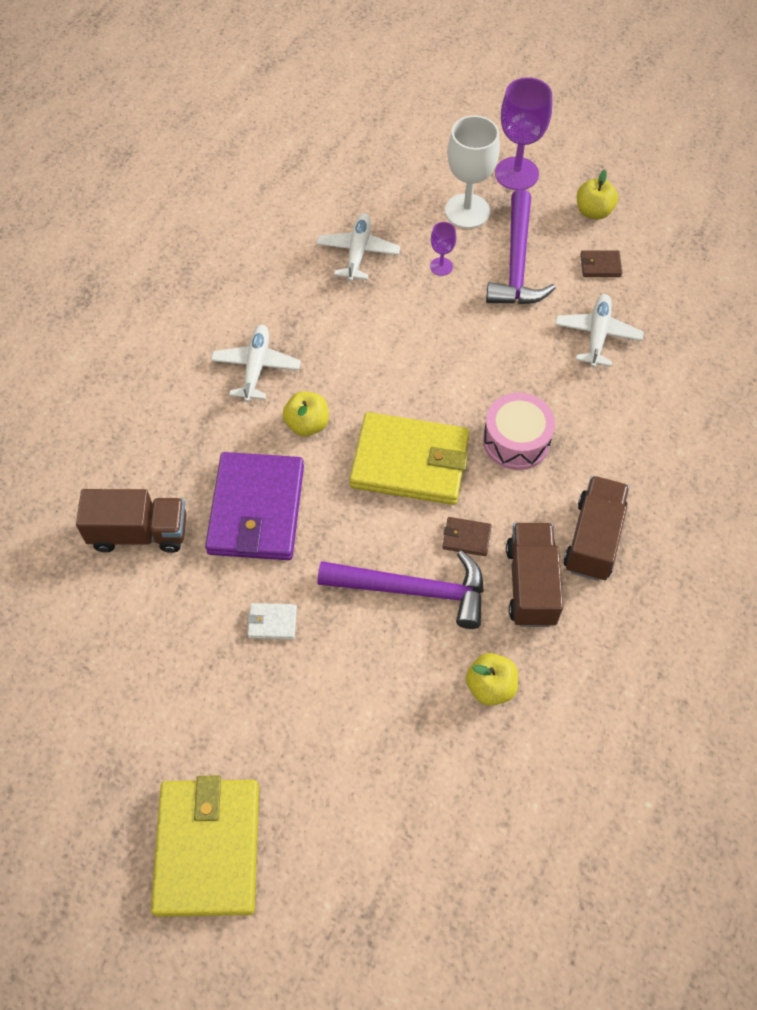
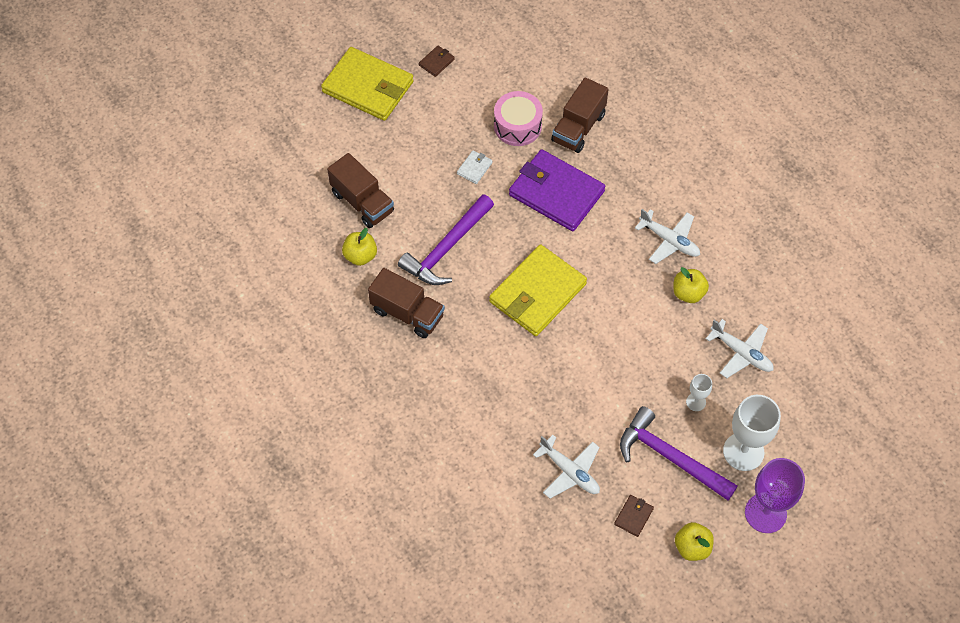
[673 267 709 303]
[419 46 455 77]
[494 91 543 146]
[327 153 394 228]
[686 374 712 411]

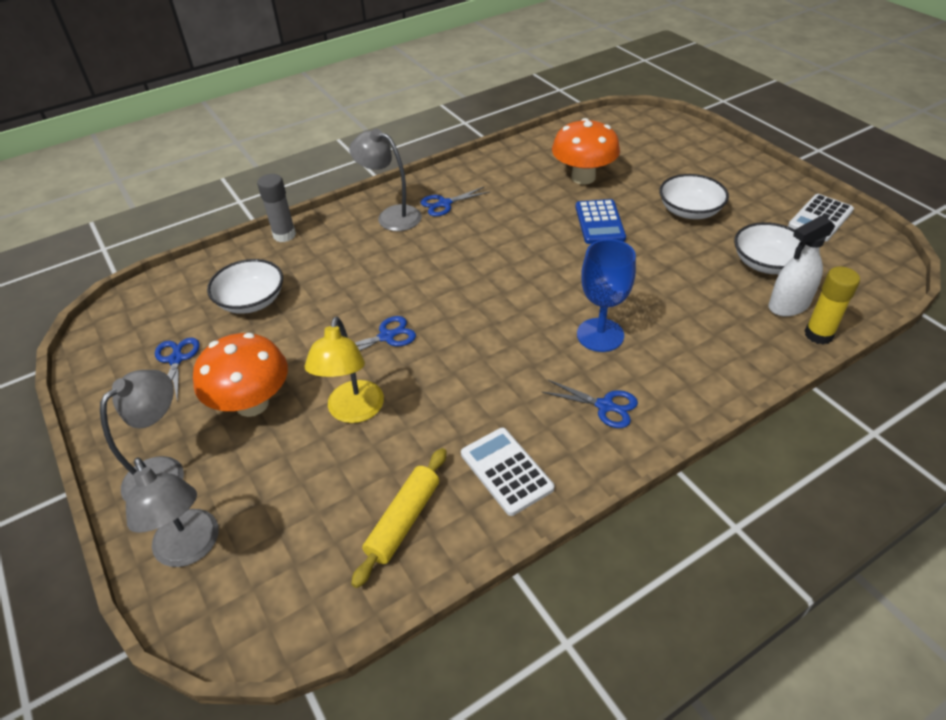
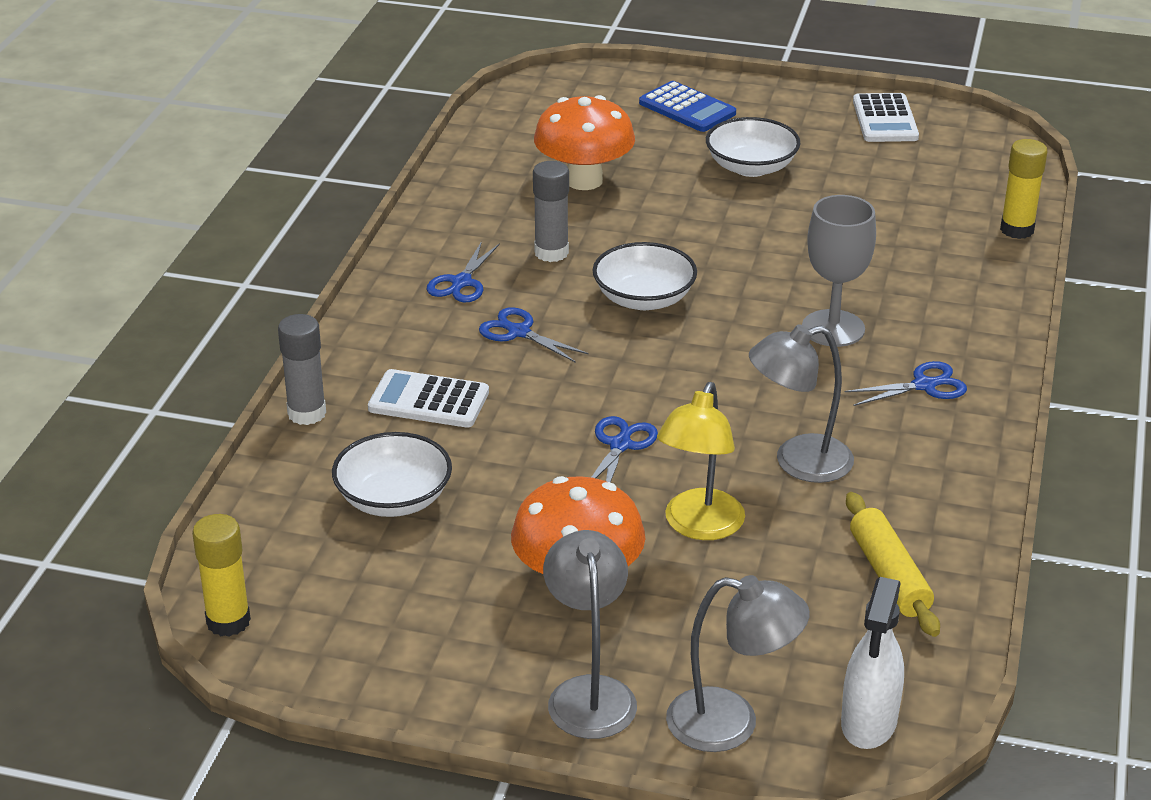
[192 514 251 637]
[533 161 569 262]
[479 307 589 363]
[749 324 854 483]
[368 369 489 428]
[639 81 736 132]
[593 242 697 310]
[841 577 904 749]
[802 195 876 347]
[657 382 745 540]

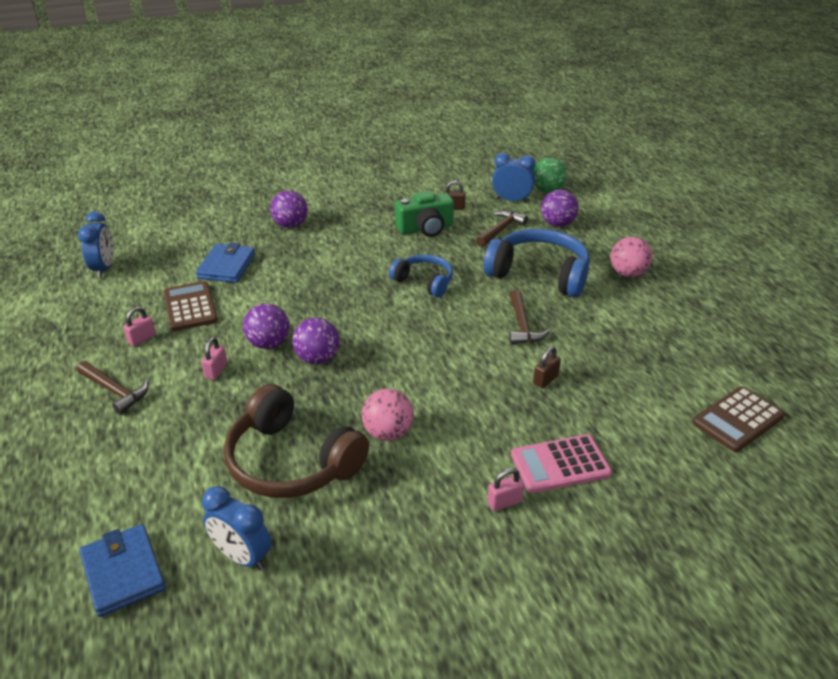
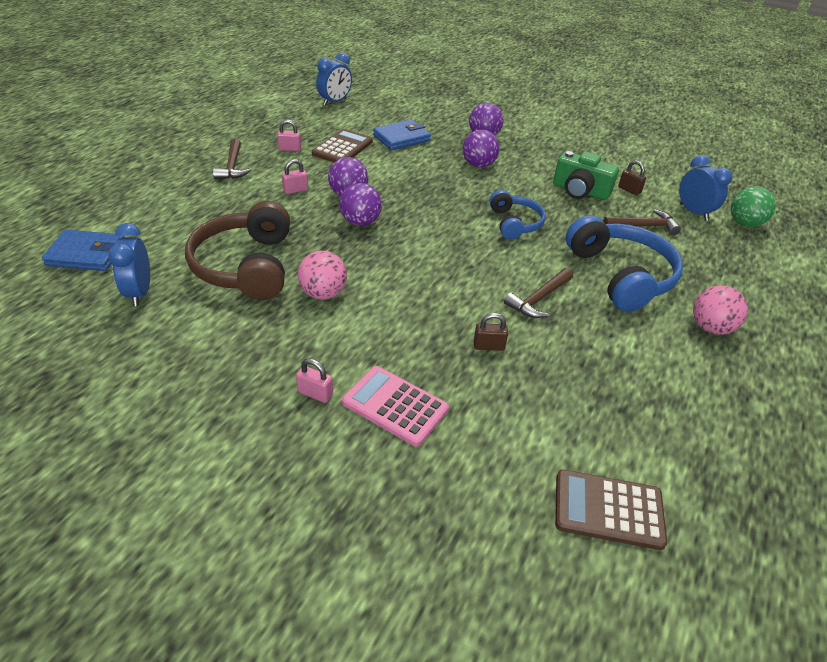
[463 129 500 168]
[42 230 125 271]

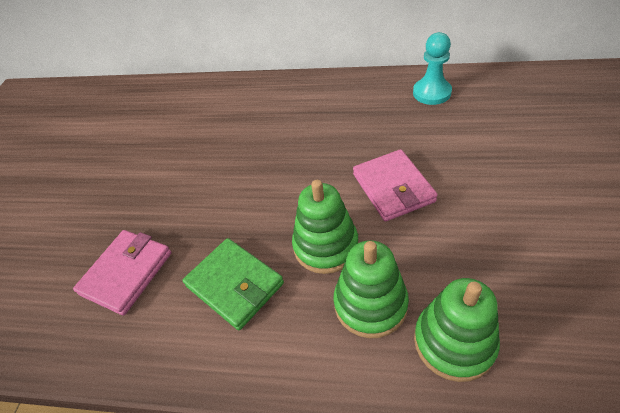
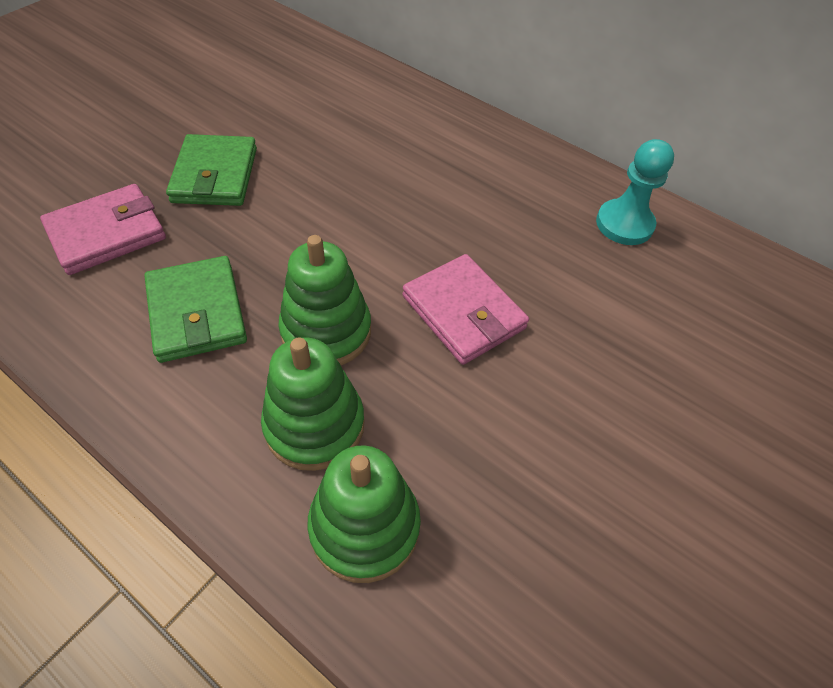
[166 134 257 206]
[402 254 529 365]

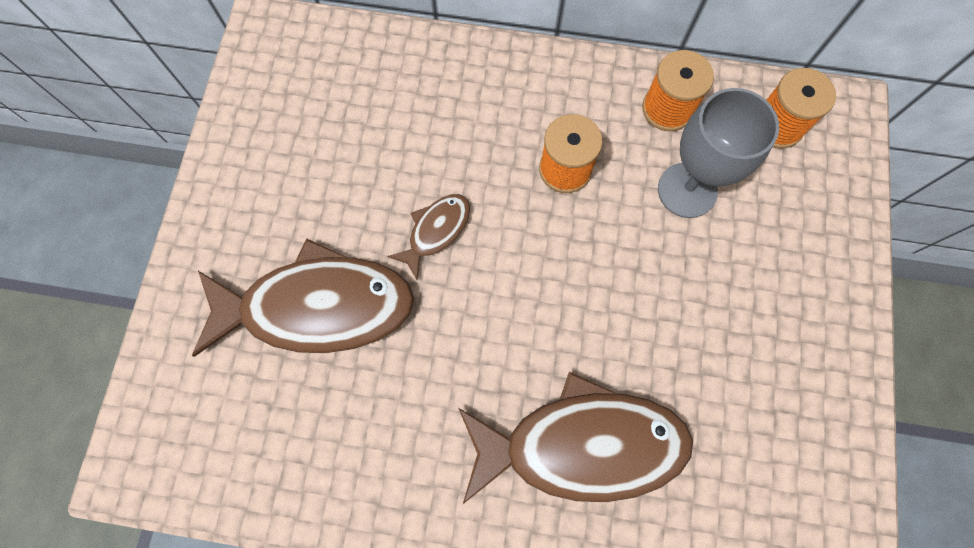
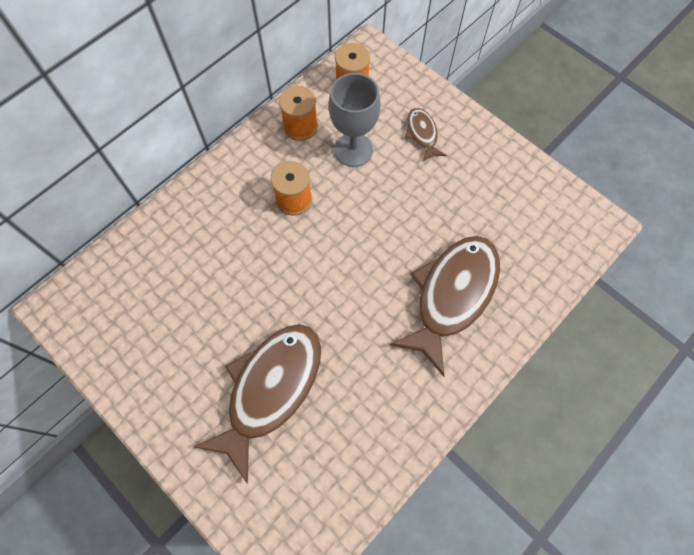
[405 108 446 161]

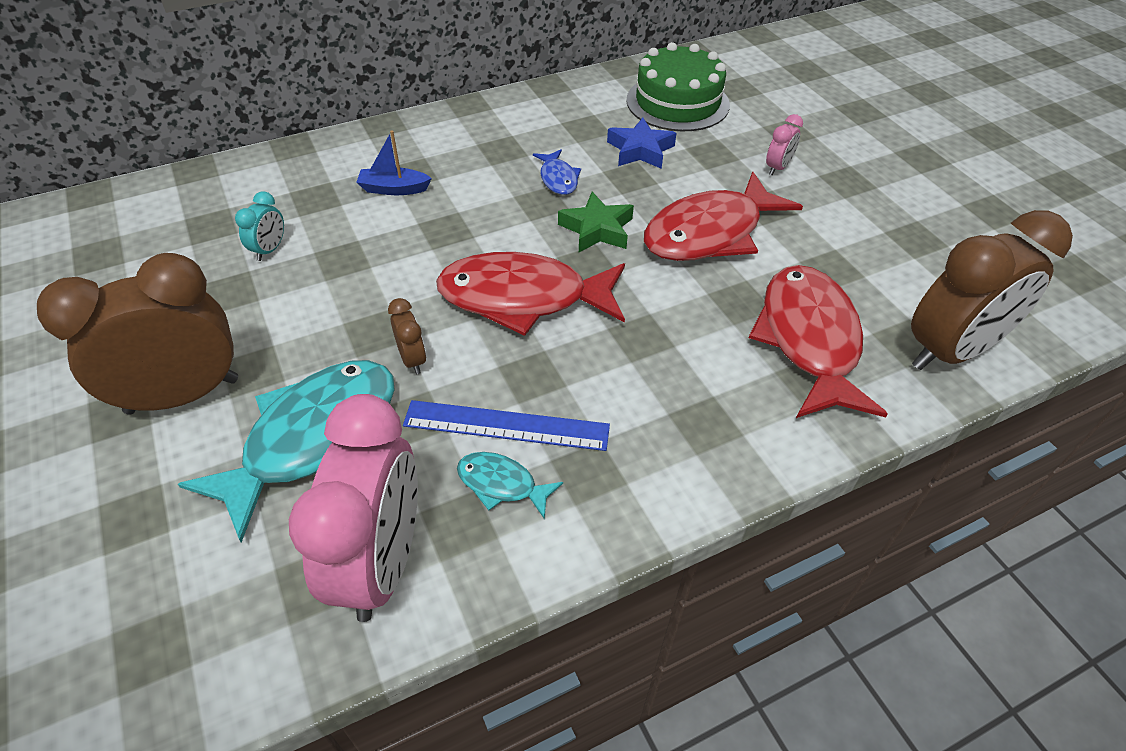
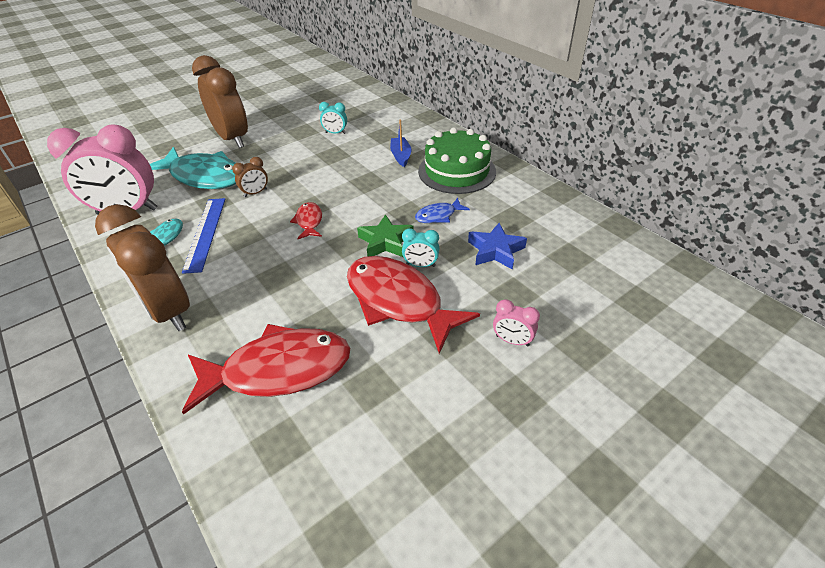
[402 228 439 267]
[418 128 496 194]
[95 204 190 331]
[290 202 322 239]

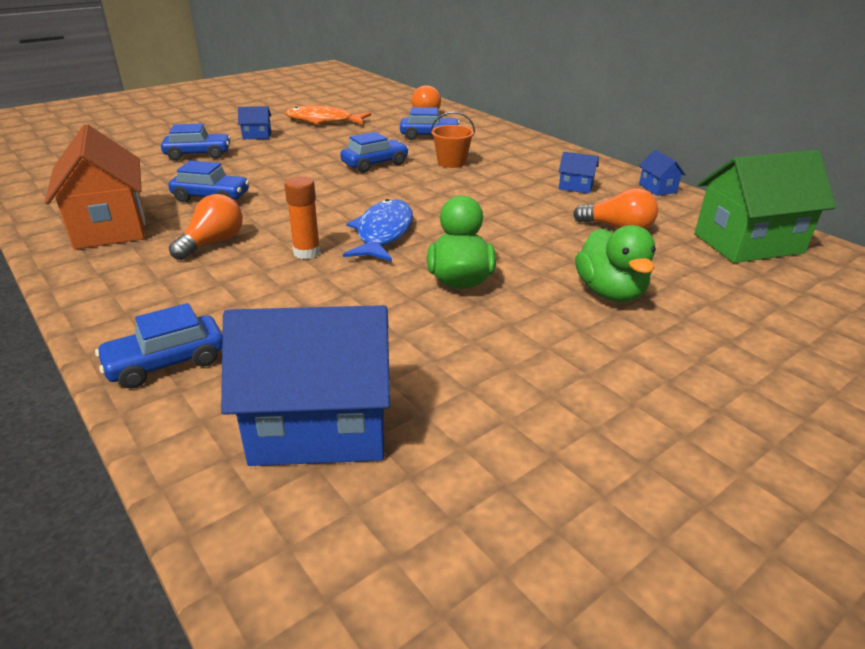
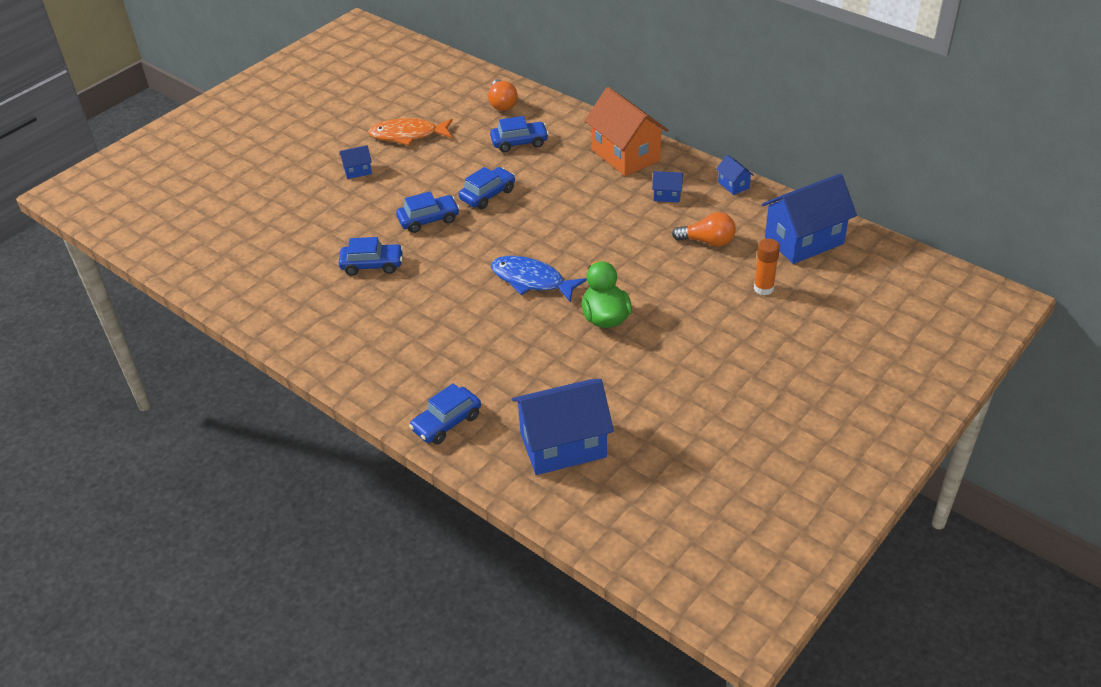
[169 194 243 260] (first image)
[430 111 475 168] (first image)
[575 225 656 302] (first image)
[584 87 668 176]
[396 192 460 233]
[754 239 780 295]
[761 174 857 264]
[491 256 587 303]

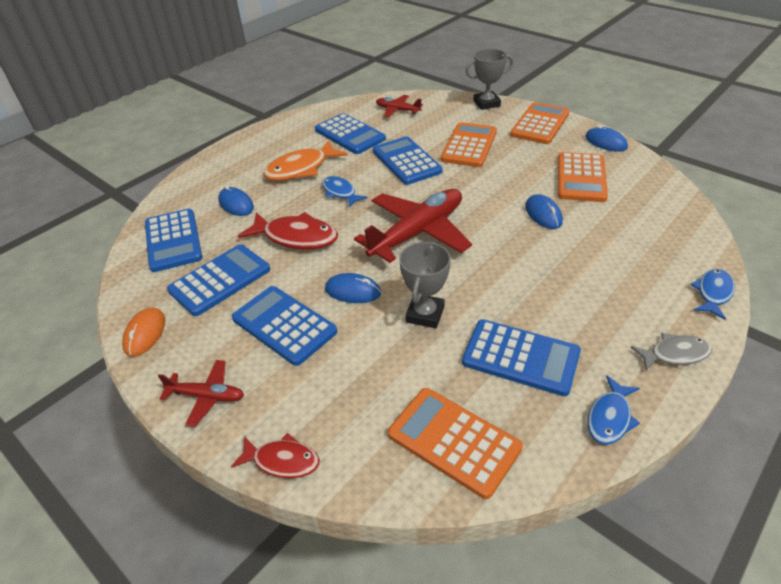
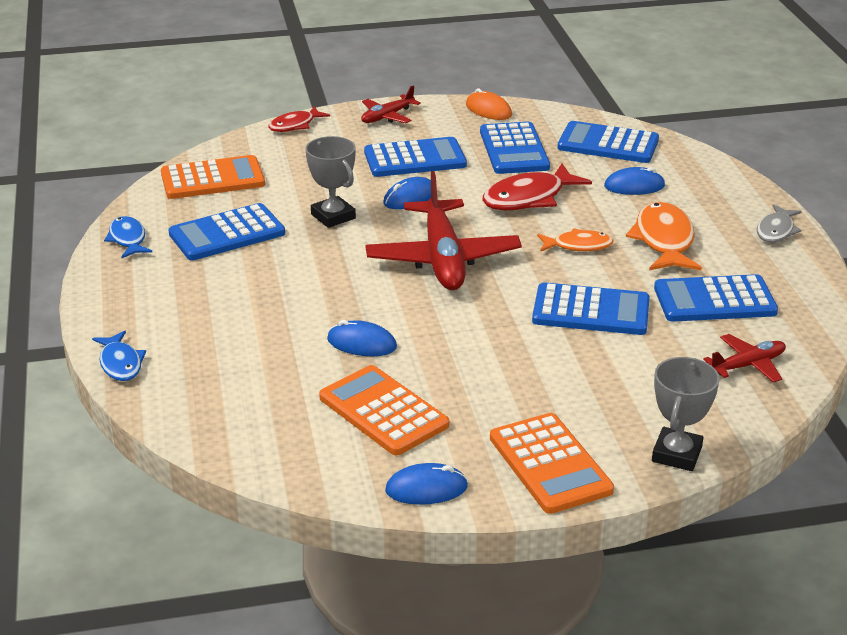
[441 122 497 167] (first image)
[757 204 802 243]
[537 228 614 252]

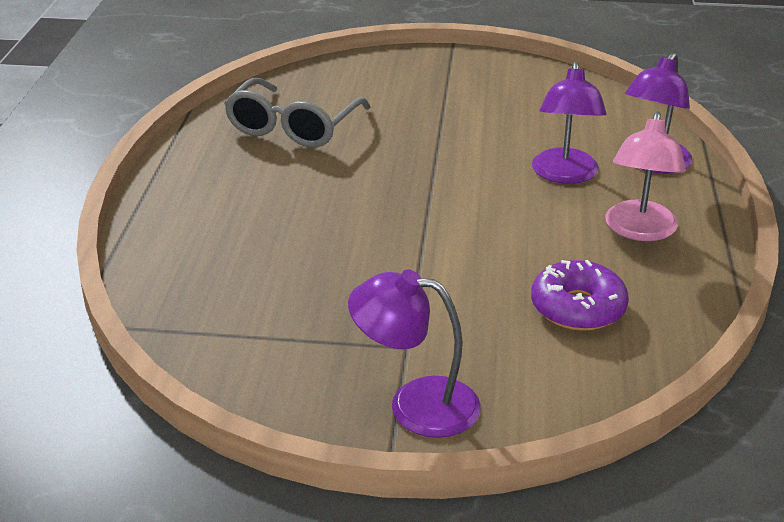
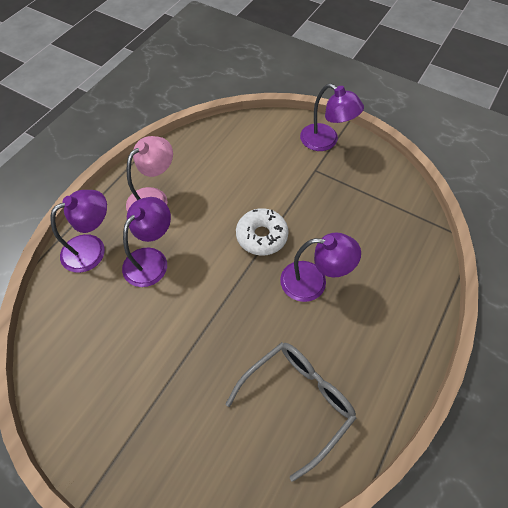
[531 260 629 331] (first image)
[236 208 289 256]
[280 233 361 302]

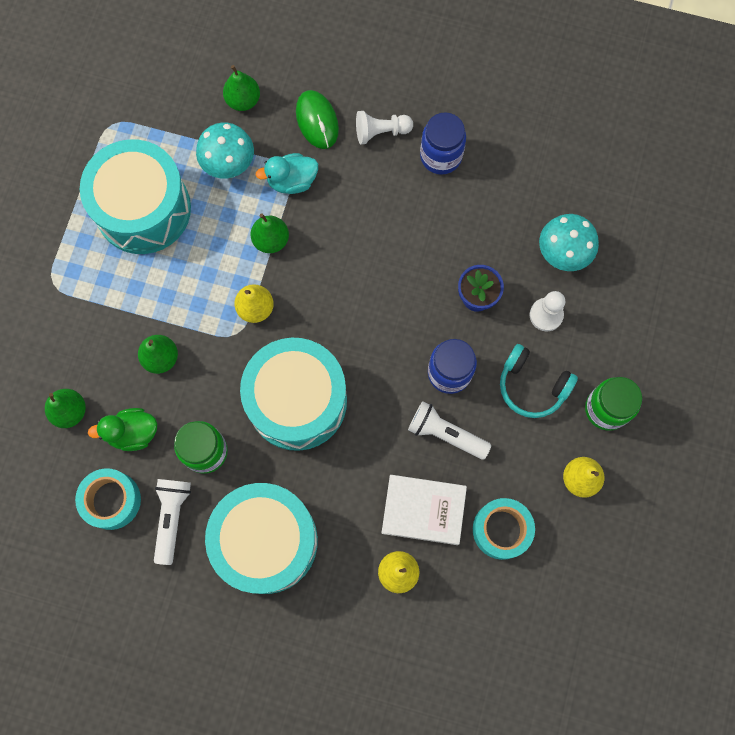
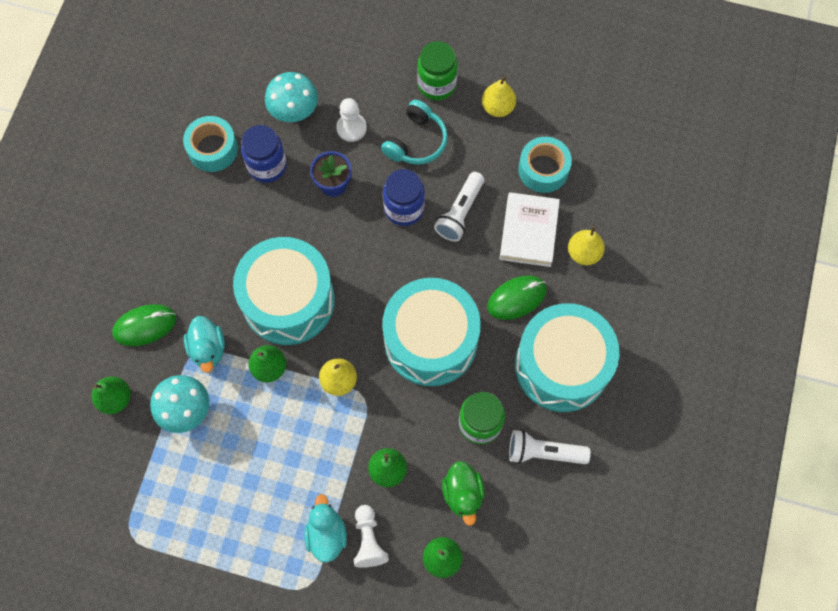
[304 494 347 563]
[487 275 547 320]
[183 116 238 172]
[233 237 335 345]
[354 505 389 568]
[241 125 287 183]

